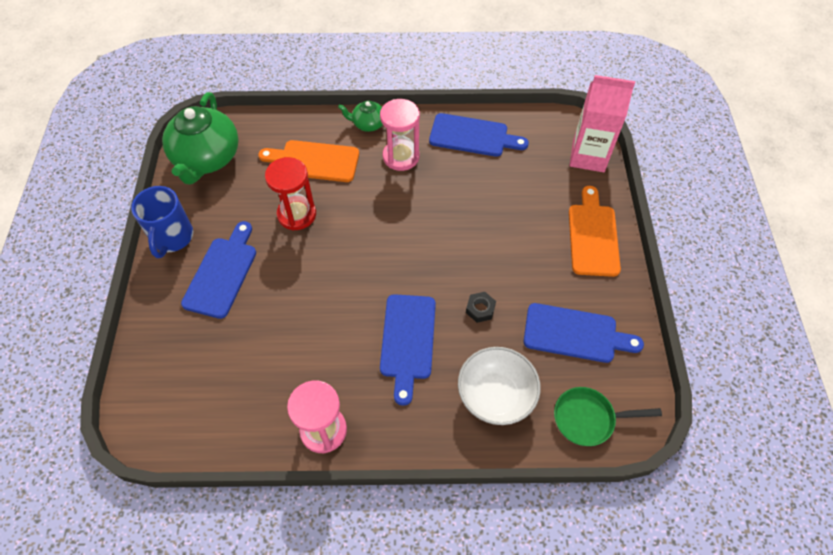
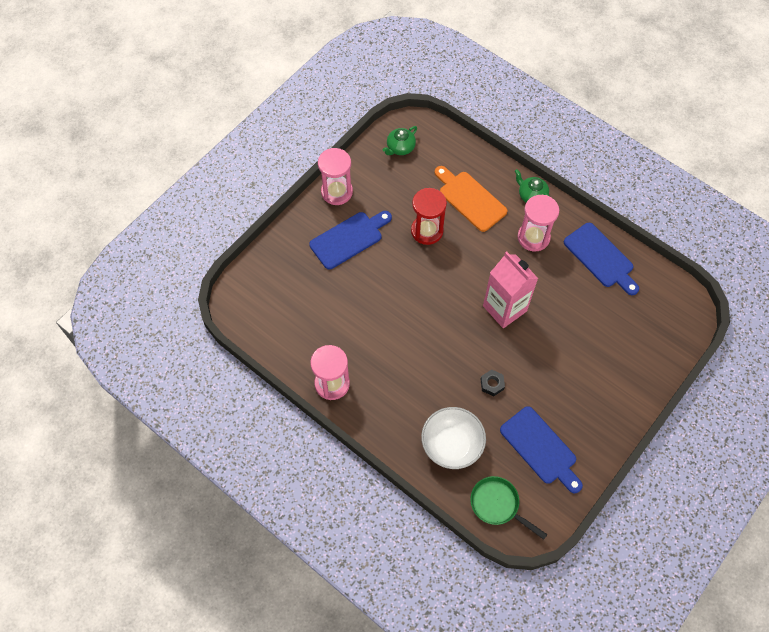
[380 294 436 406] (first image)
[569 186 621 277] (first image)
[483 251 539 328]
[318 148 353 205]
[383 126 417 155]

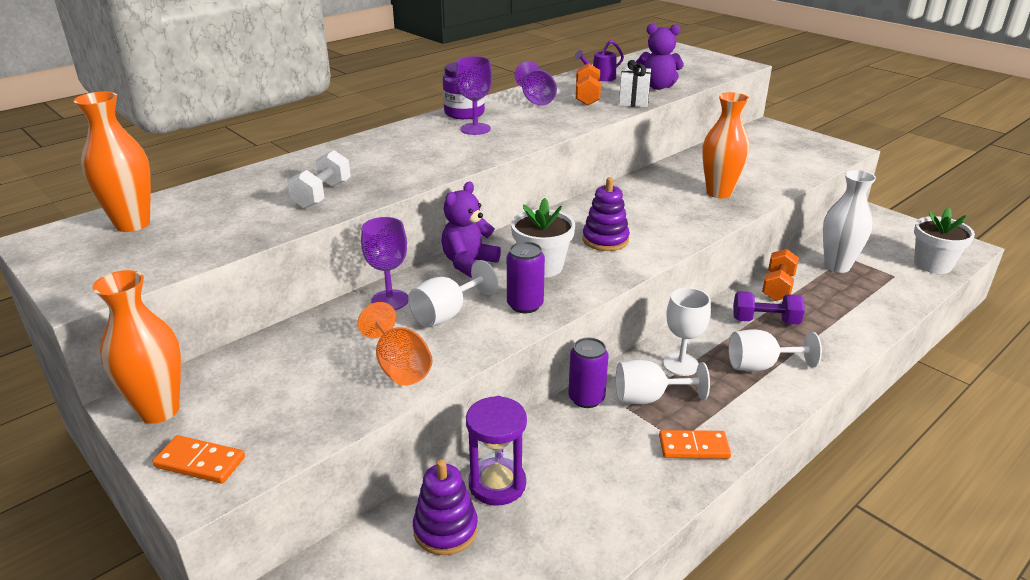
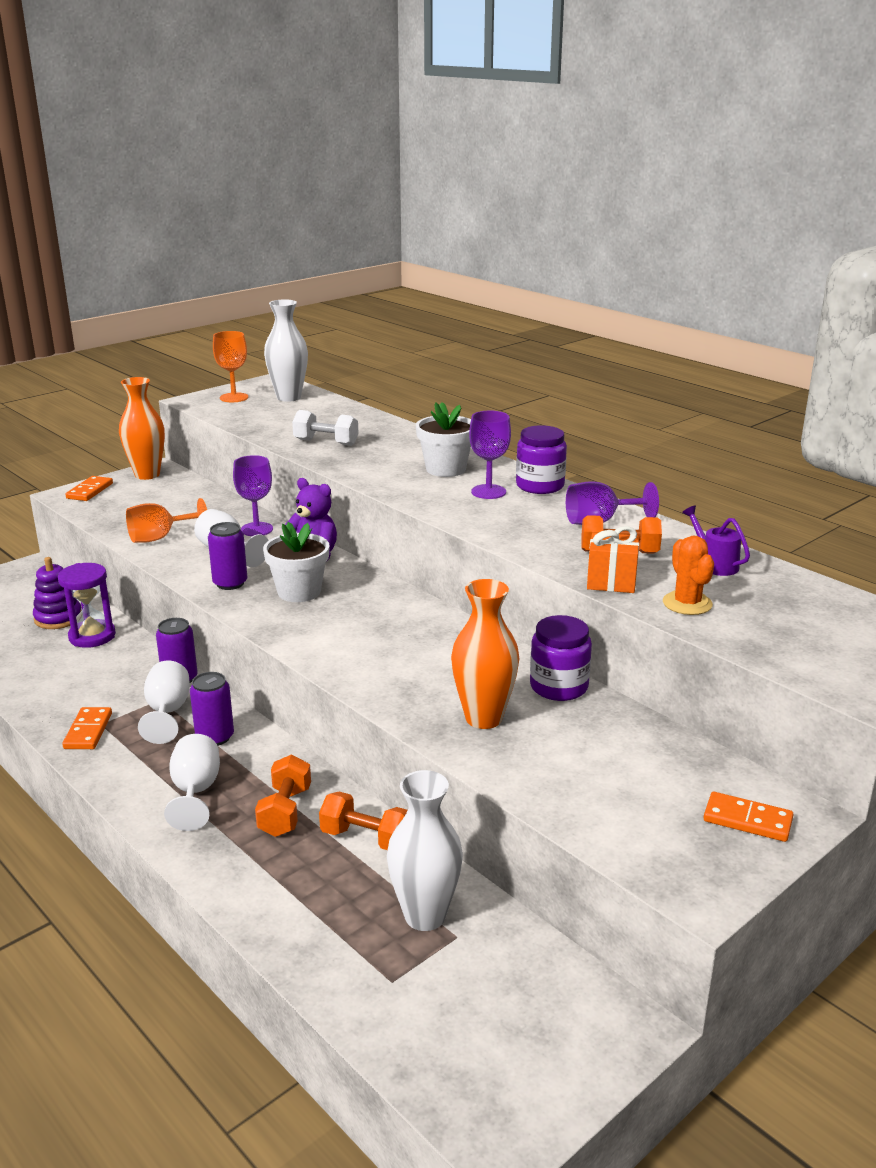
[583 177 630 251] (first image)
[213 331 248 402]
[530 615 592 701]
[704 792 794 842]
[416 402 471 477]
[663 536 714 615]
[190 672 234 746]
[264 299 308 402]
[587 526 639 593]
[255 755 311 837]

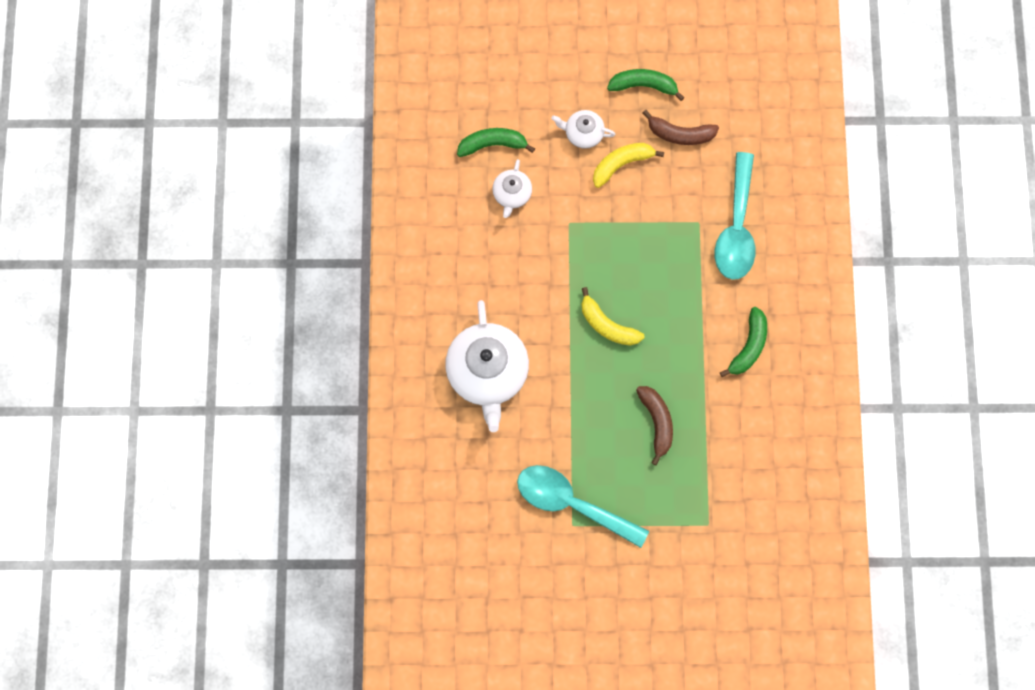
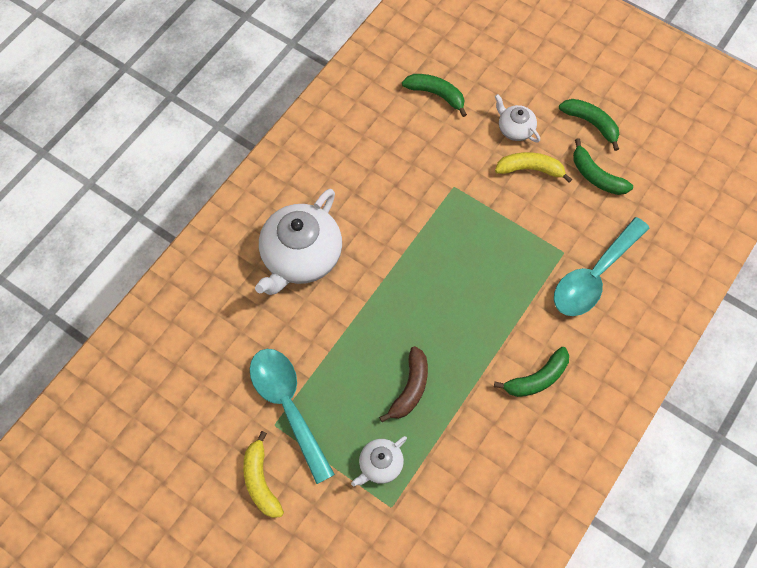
[351 436 407 486]
[243 431 284 518]
[573 139 633 195]

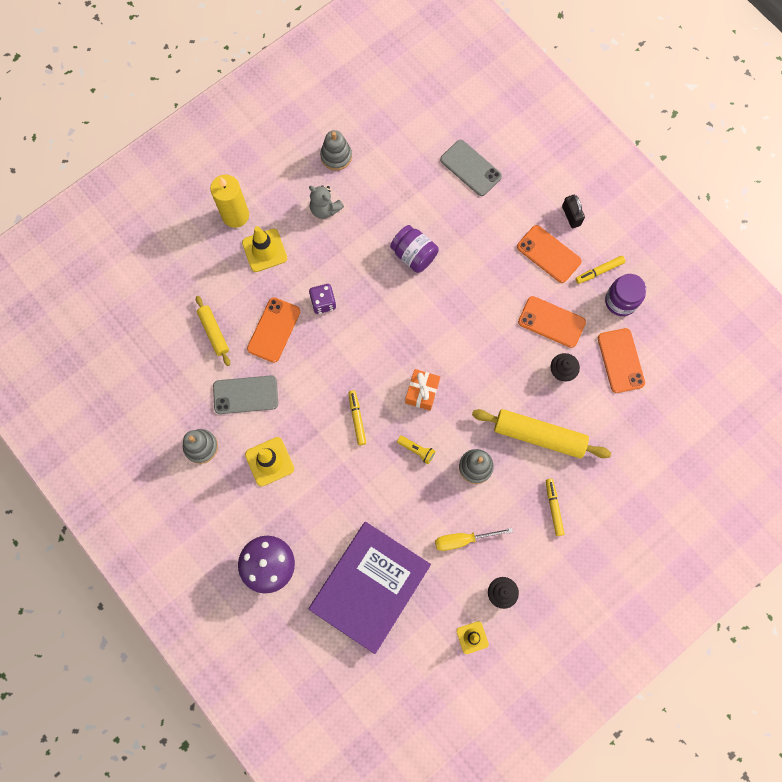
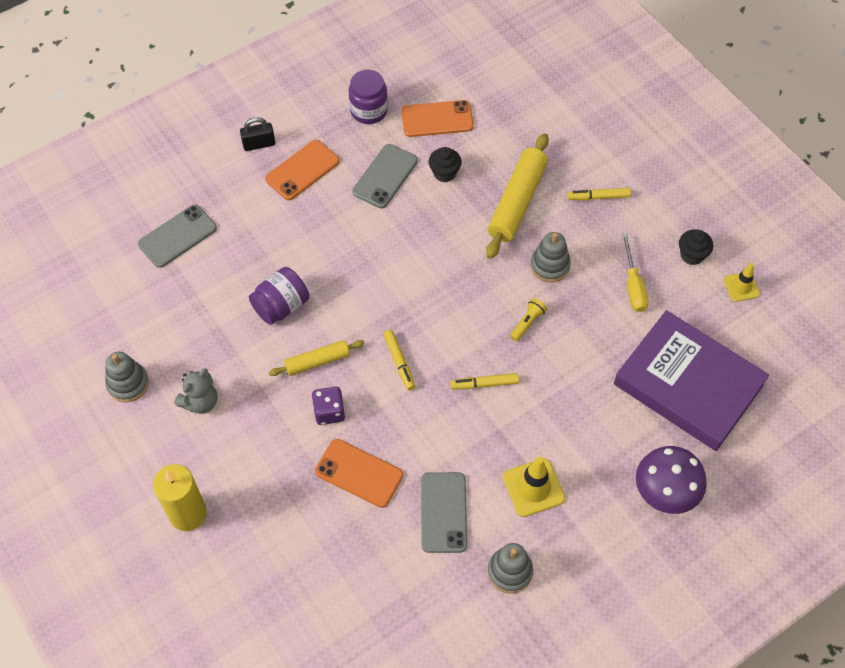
[242 226 287 272] (first image)
[405 369 440 411] (first image)
[269 340 365 376]
[383 330 415 390]
[352 144 418 208]

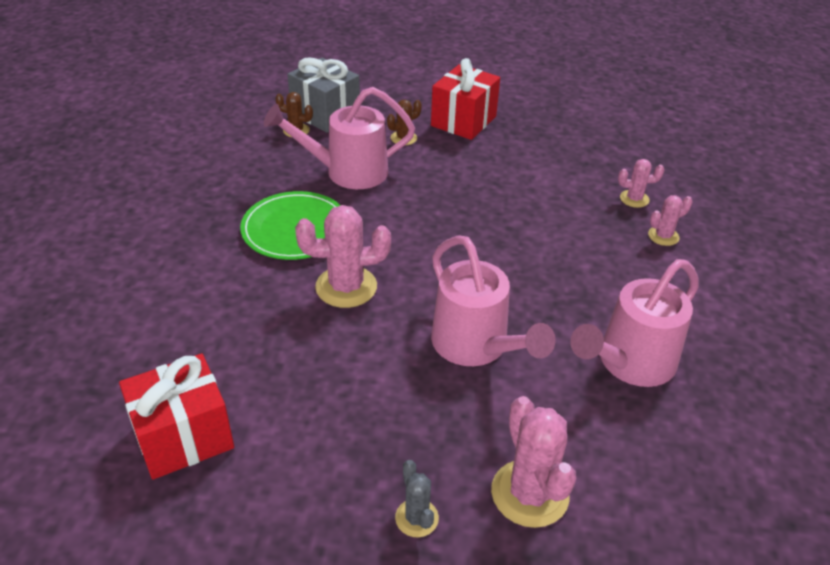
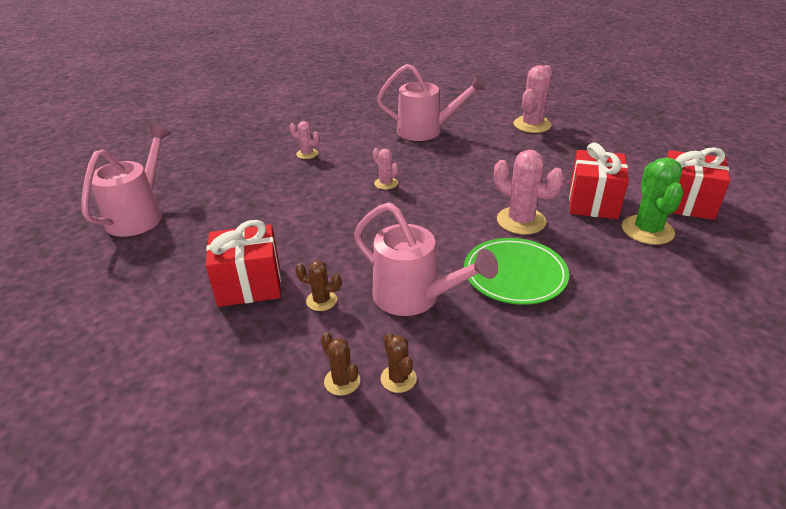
[395 460 439 537] (first image)
[569 143 629 219]
[622 157 683 245]
[81 125 171 237]
[373 148 398 190]
[321 332 360 396]

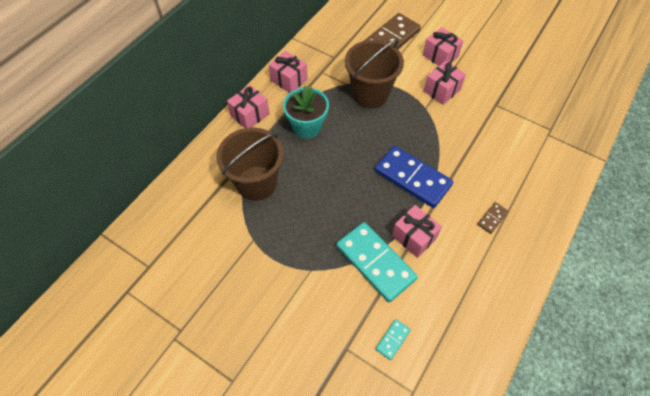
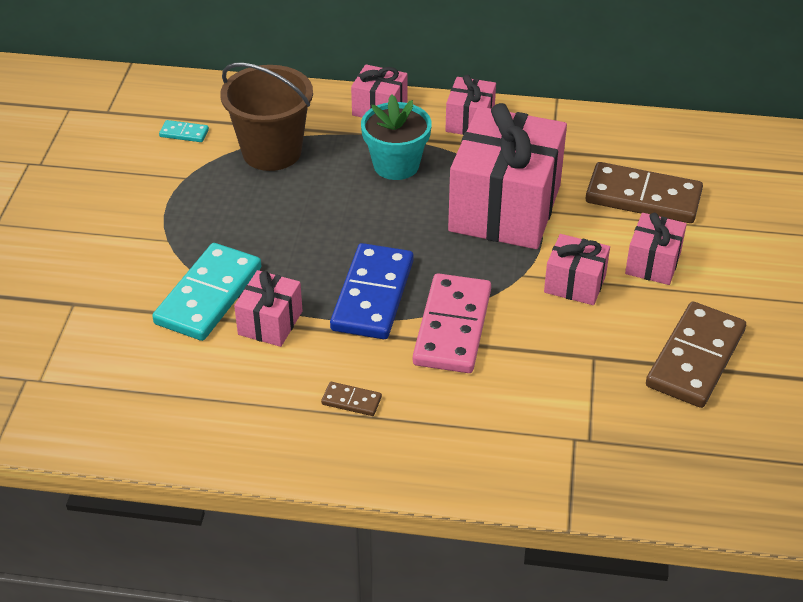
[413 273 491 373]
[646 301 746 408]
[159 120 209 142]
[448 103 567 249]

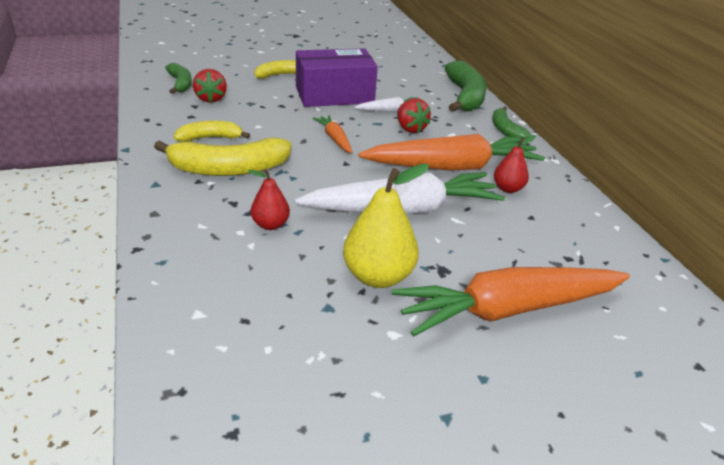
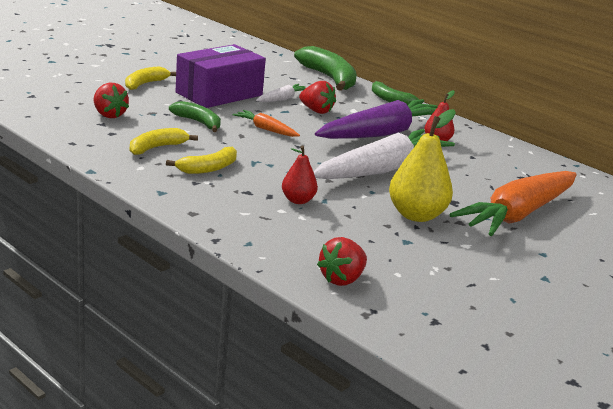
[317 237 367 286]
[169 101 221 132]
[315 99 437 139]
[166 147 237 174]

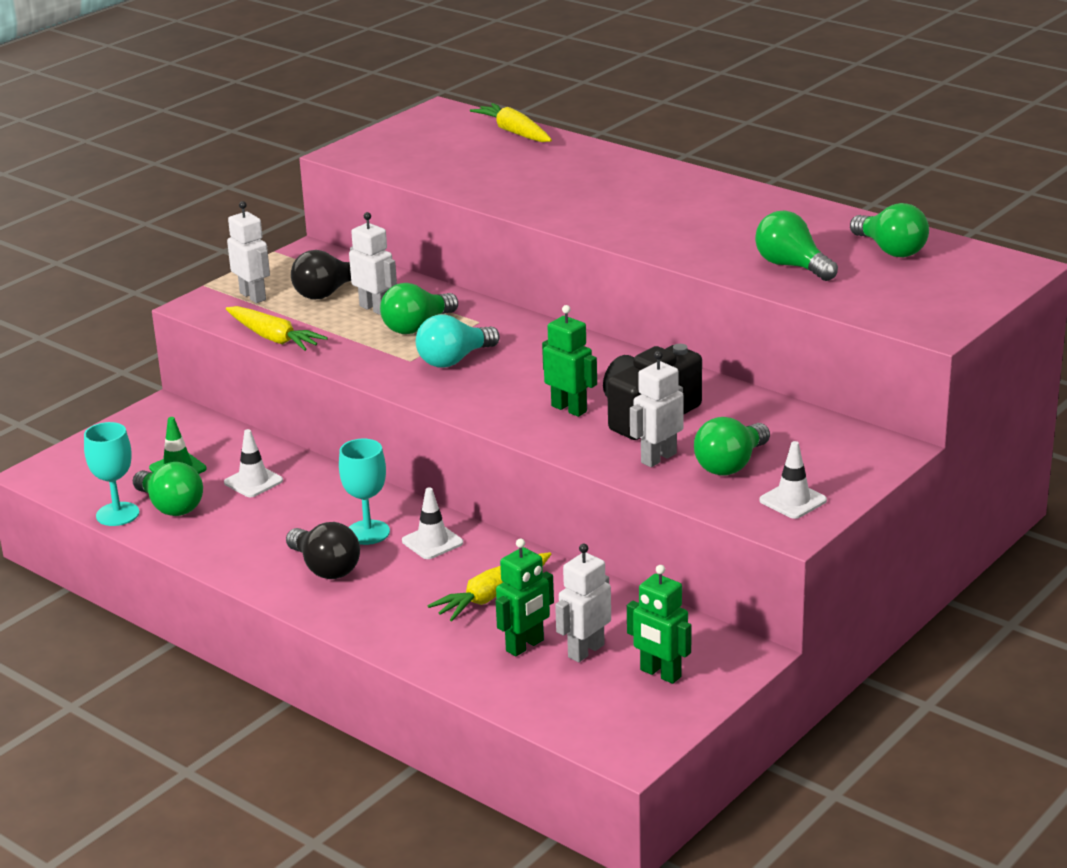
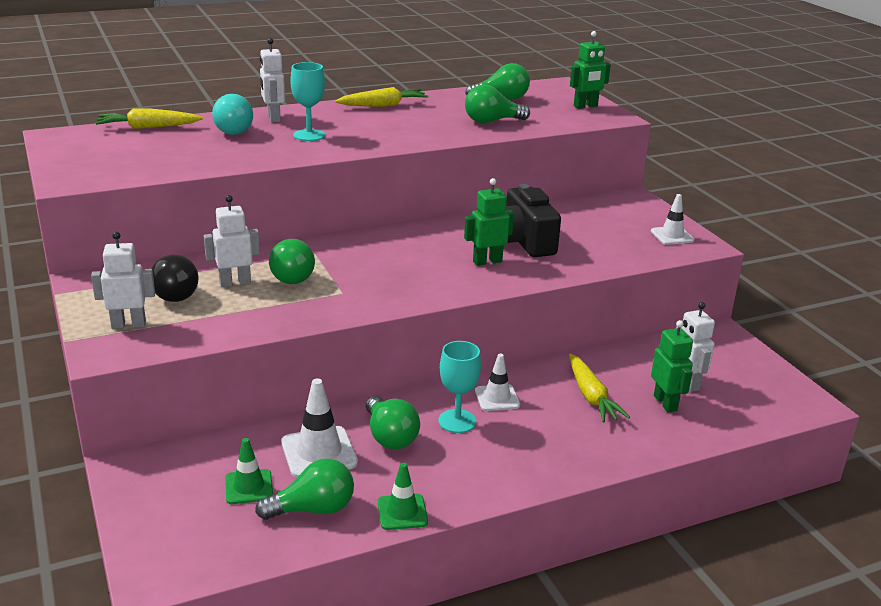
[286 522 360 579] (first image)
[377 463 428 530]
[290 62 325 141]
[335 87 428 107]
[212 94 253 135]
[570 31 611 109]
[260 38 285 122]
[366 396 420 449]
[281 378 358 478]

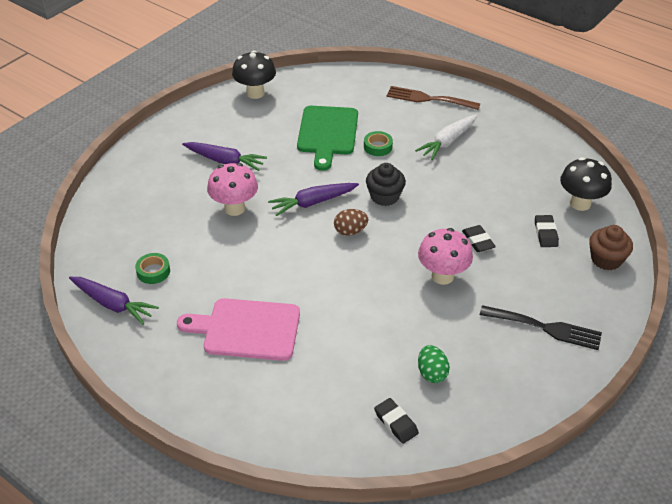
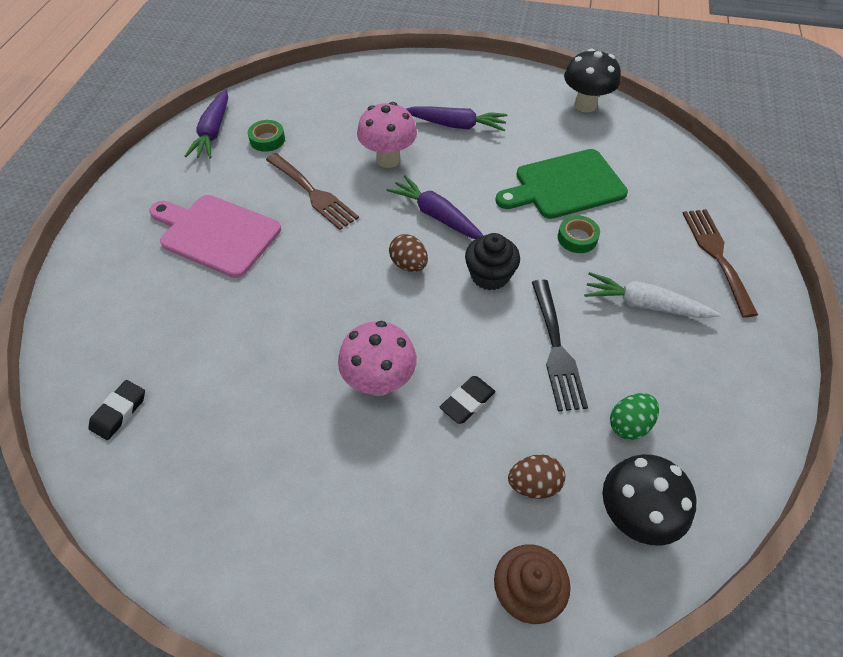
[266 153 359 230]
[610 393 659 440]
[532 279 588 411]
[508 454 565 499]
[149 195 281 278]
[406 106 508 131]

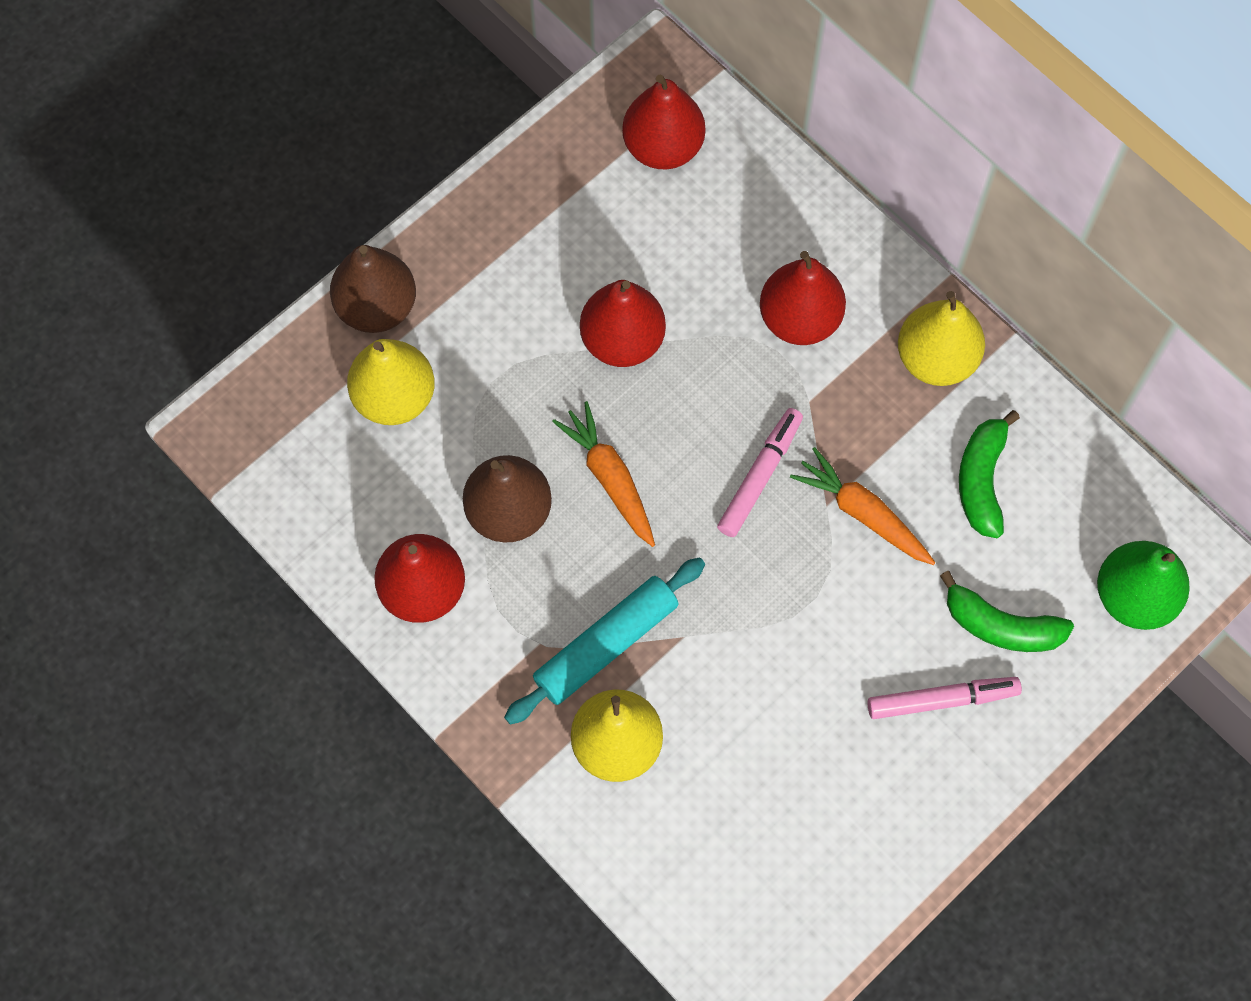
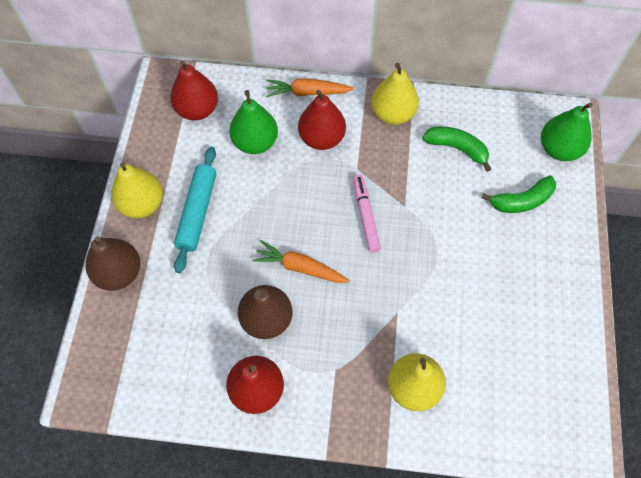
[580 280 666 367] (first image)
[867 677 1022 719] (first image)
[229 90 278 154]
[111 163 163 218]
[174 147 217 273]
[266 78 354 97]
[422 126 491 172]

